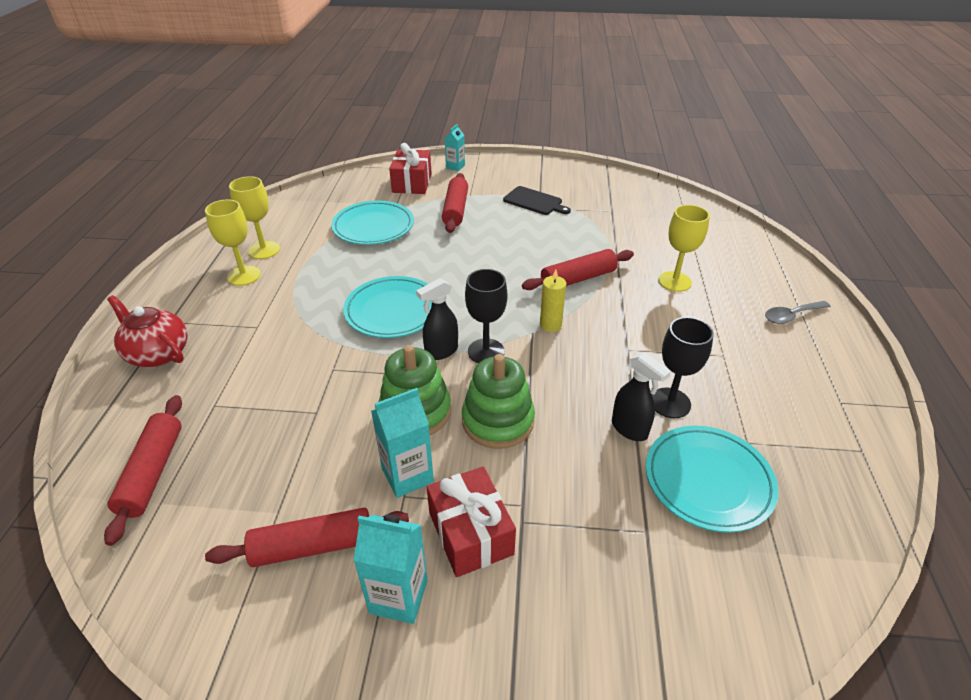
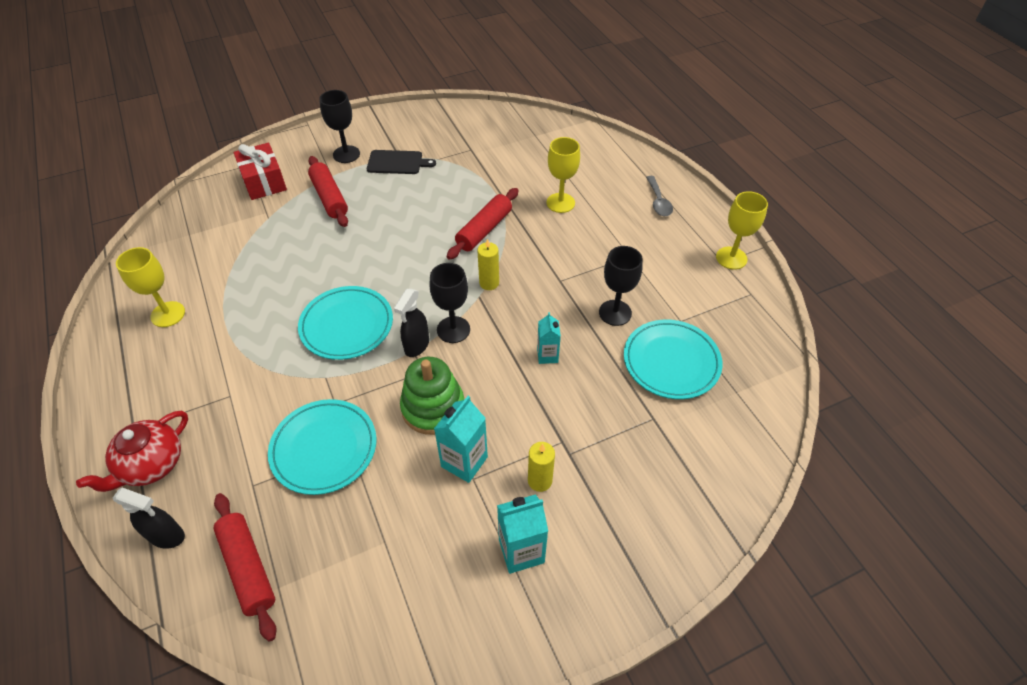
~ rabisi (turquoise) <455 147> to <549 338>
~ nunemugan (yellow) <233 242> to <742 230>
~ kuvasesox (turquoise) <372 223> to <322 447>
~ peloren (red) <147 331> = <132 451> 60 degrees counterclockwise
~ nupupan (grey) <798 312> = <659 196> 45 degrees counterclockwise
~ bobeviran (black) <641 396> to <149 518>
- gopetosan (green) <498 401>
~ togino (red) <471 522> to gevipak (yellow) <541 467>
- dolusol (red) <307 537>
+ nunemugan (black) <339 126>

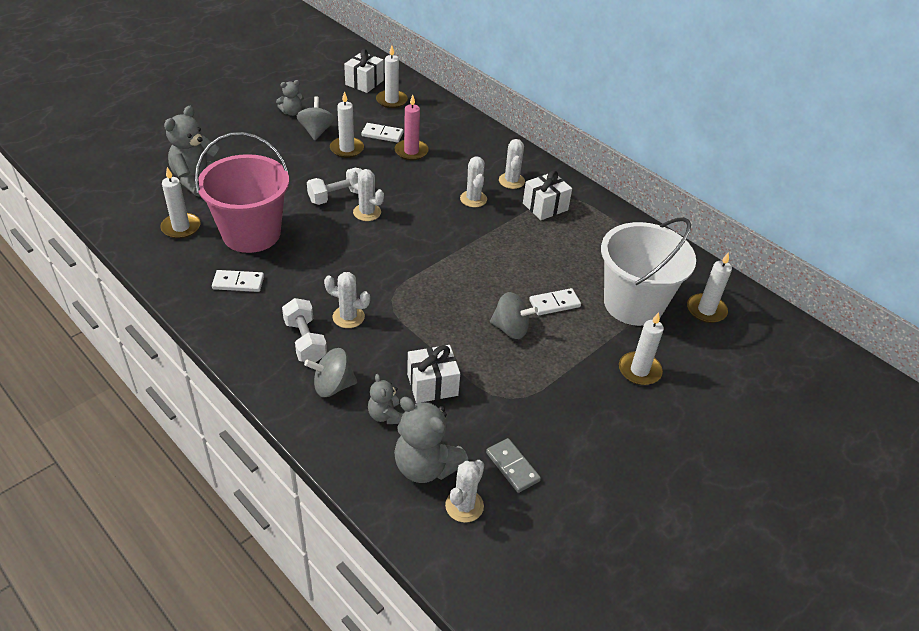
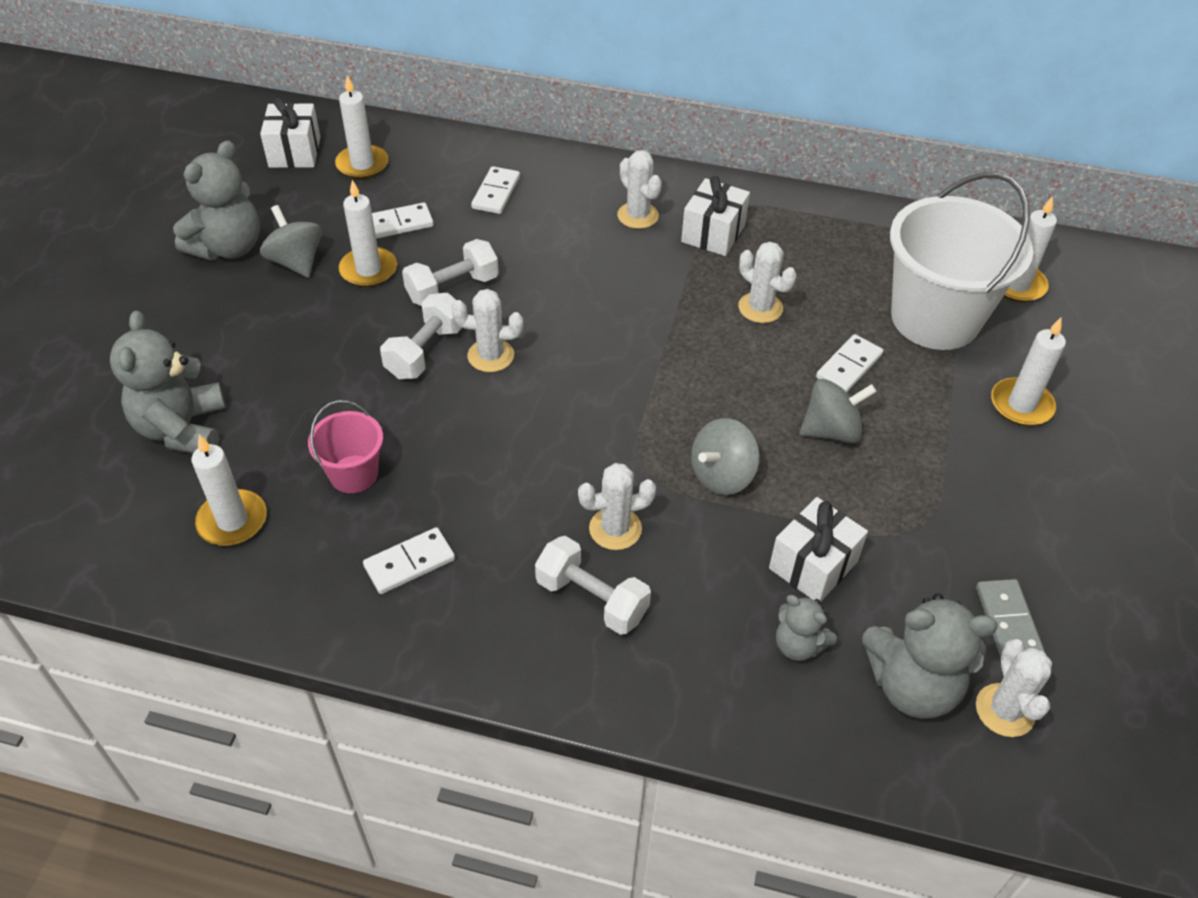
~ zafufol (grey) <290 98> = <216 201> x1.81
- gevipak (pink) <412 127>
~ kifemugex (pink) <242 192> = <345 446> x0.48
~ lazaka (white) <473 181> to <767 282>
~ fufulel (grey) <330 372> to <725 456>
~ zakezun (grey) <513 465> = <1010 618> 60 degrees clockwise
+ zakezun (white) <495 190>
+ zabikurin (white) <450 272>

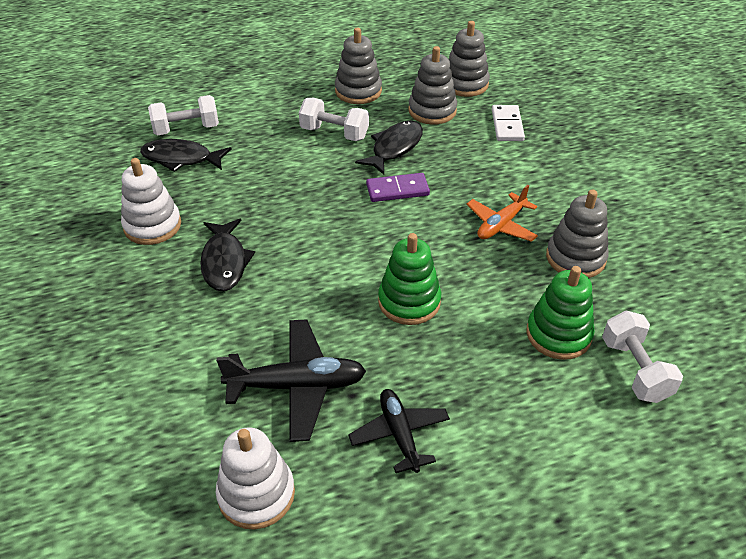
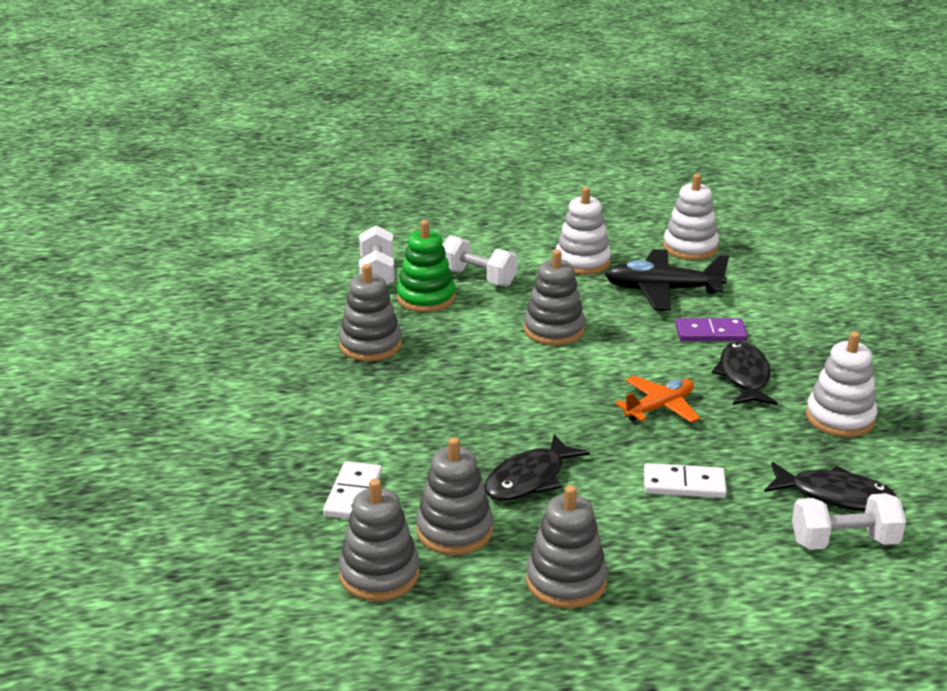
~ zabikurin (white) <334 119> to <480 261>
~ zakezun (purple) <398 187> to <711 329>
~ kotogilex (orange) <502 213> to <658 399>
~ gopetosan (green) <409 279> to gopetosan (grey) <554 297>
~ kotogilex (black) <399 431> to gopetosan (white) <583 231>
+ zakezun (white) <685 480>

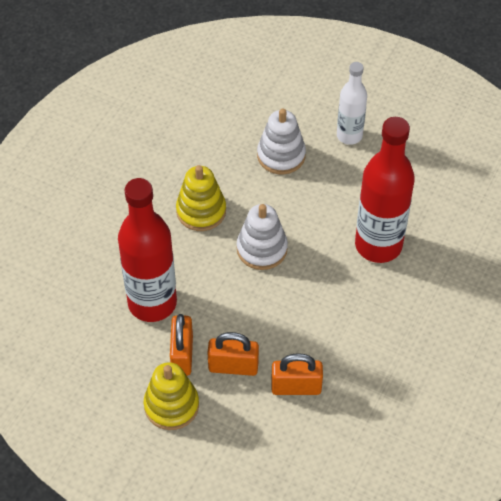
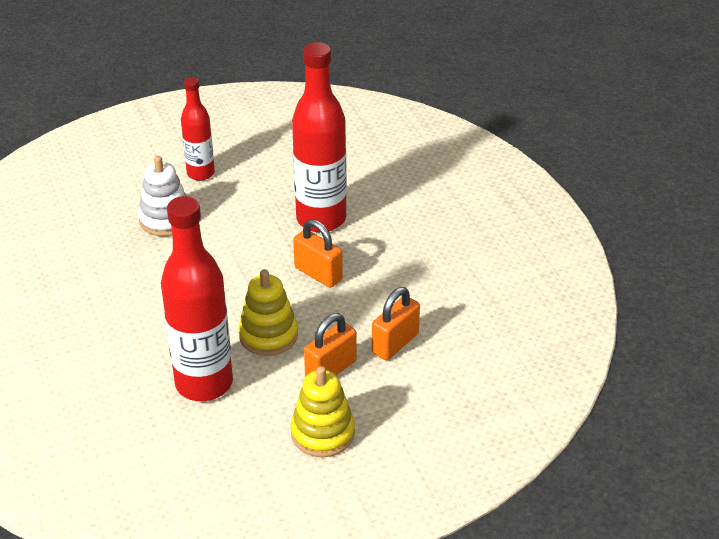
~ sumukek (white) <352 103> to sumukek (red) <198 129>
~ gopetosan (yellow) <201 198> to <268 312>
- gopetosan (white) <262 237>
~ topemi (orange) <181 345> to <318 253>

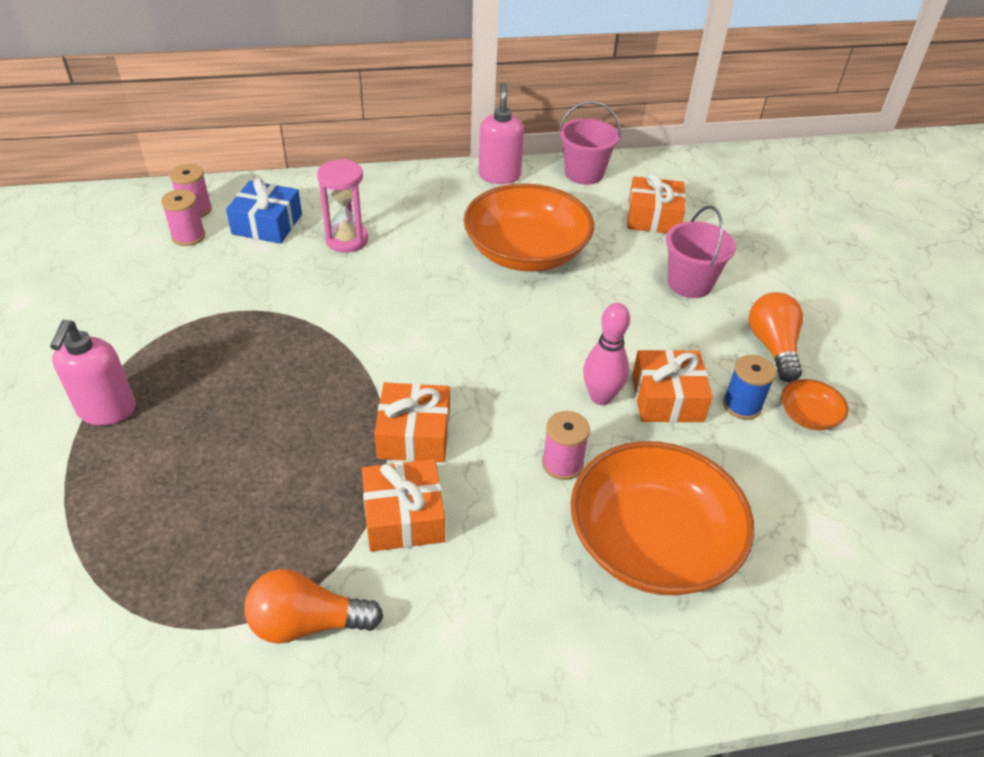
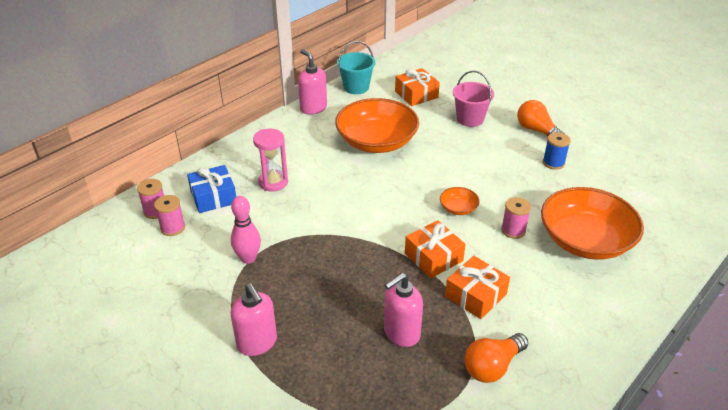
~ kifemugex (pink) <590 143> to kifemugex (turquoise) <356 67>
~ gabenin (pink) <606 354> to <246 230>
- togino (orange) <672 386>
~ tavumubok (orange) <815 404> to <460 201>
+ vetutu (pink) <403 310>

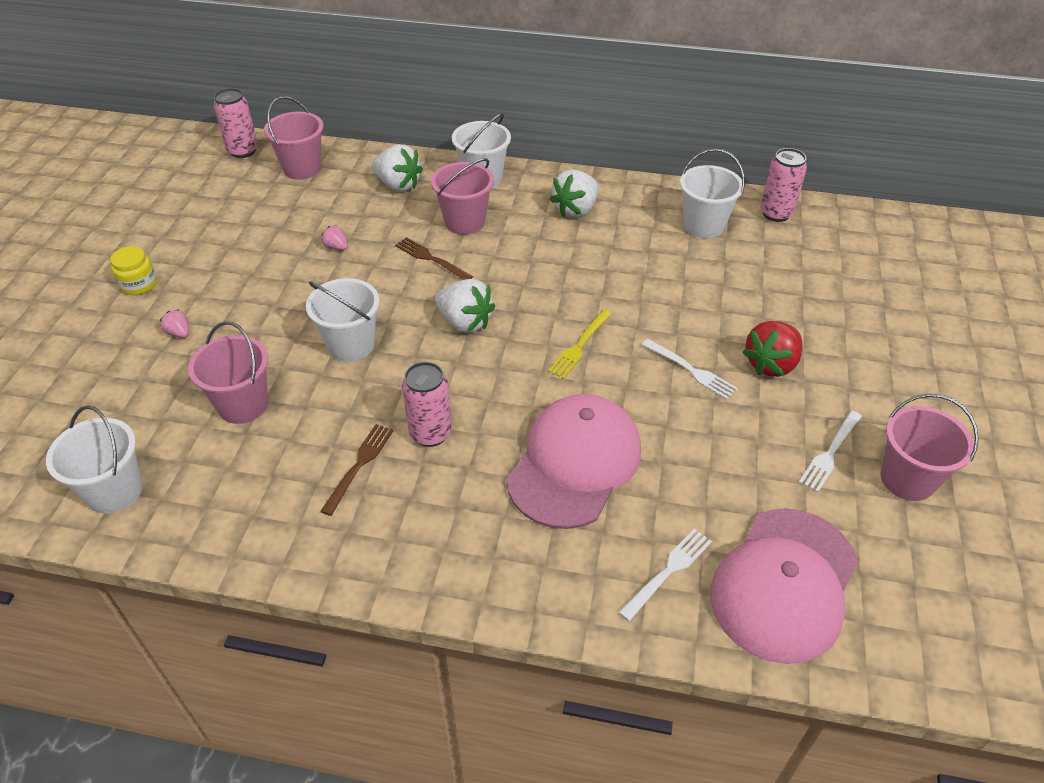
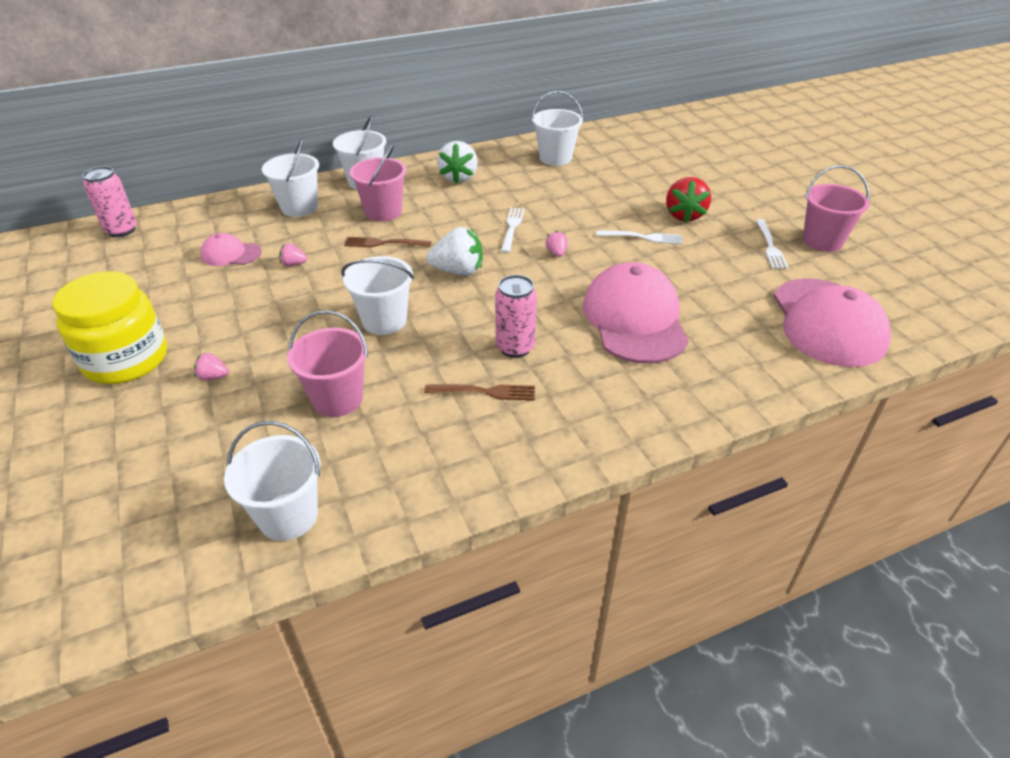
- kifemugex (pink) <294 138>
~ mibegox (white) <397 168> to kifemugex (white) <290 178>
- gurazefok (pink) <783 185>
~ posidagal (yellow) <133 270> = <110 327> x2.09
~ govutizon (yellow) <579 344> to mibegox (pink) <556 244>
~ govutizon (brown) <356 470> = <479 392> 105 degrees clockwise
~ govutizon (white) <665 575> to <512 230>
+ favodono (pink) <231 249>

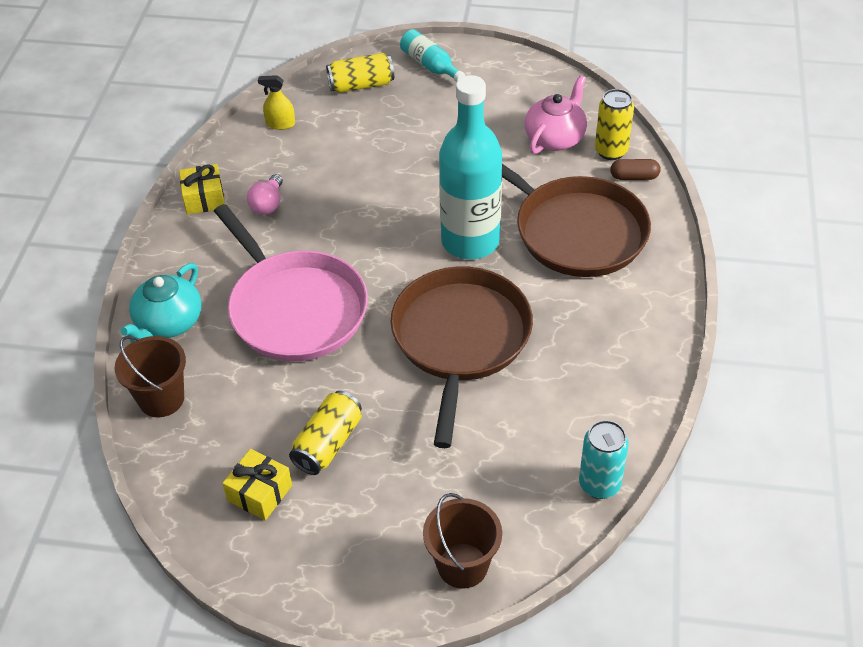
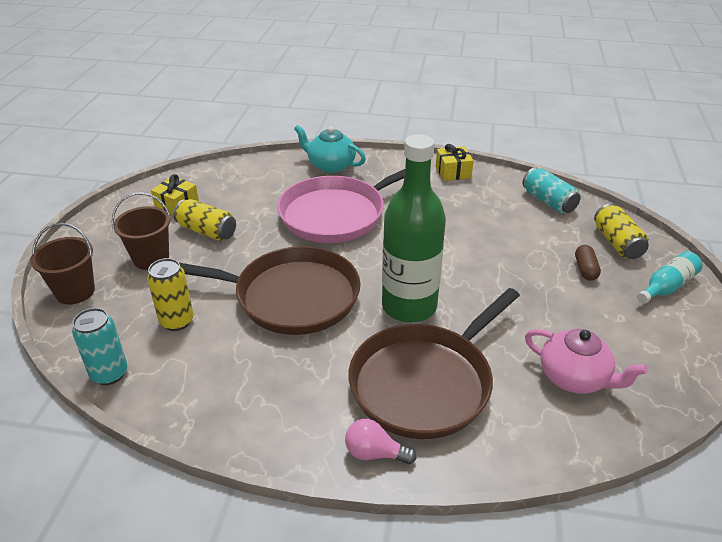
~ bobeviran (yellow) <276 102> to gurazefok (turquoise) <552 190>
~ sumukek (turquoise) <470 167> to sumukek (green) <414 228>
~ gurazefok (yellow) <614 124> to <170 294>
~ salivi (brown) <635 169> to <588 263>
~ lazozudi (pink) <265 194> to <380 441>
~ kifemugex (brown) <150 376> to <141 231>

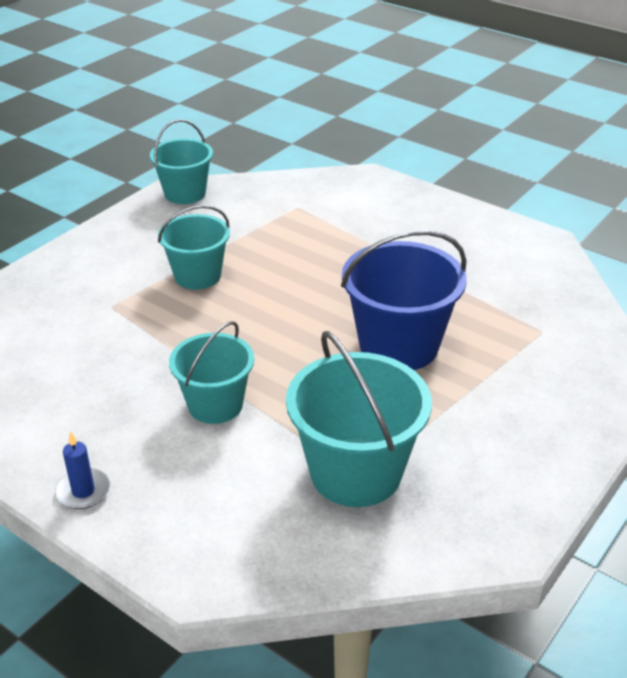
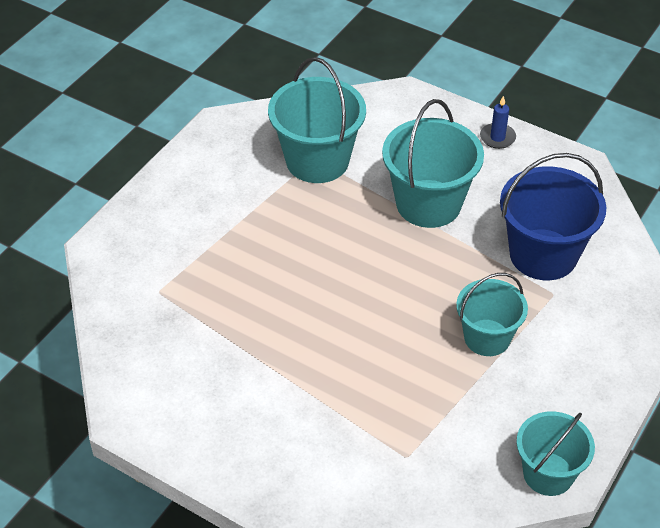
~ kifemugex (blue) <404 300> to <553 216>
~ kifemugex (turquoise) <211 372> = <433 163> x1.55

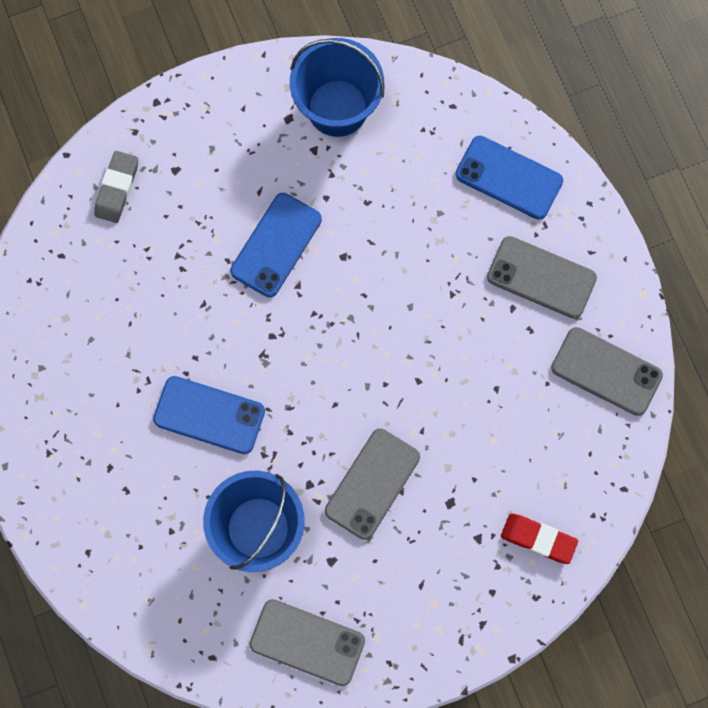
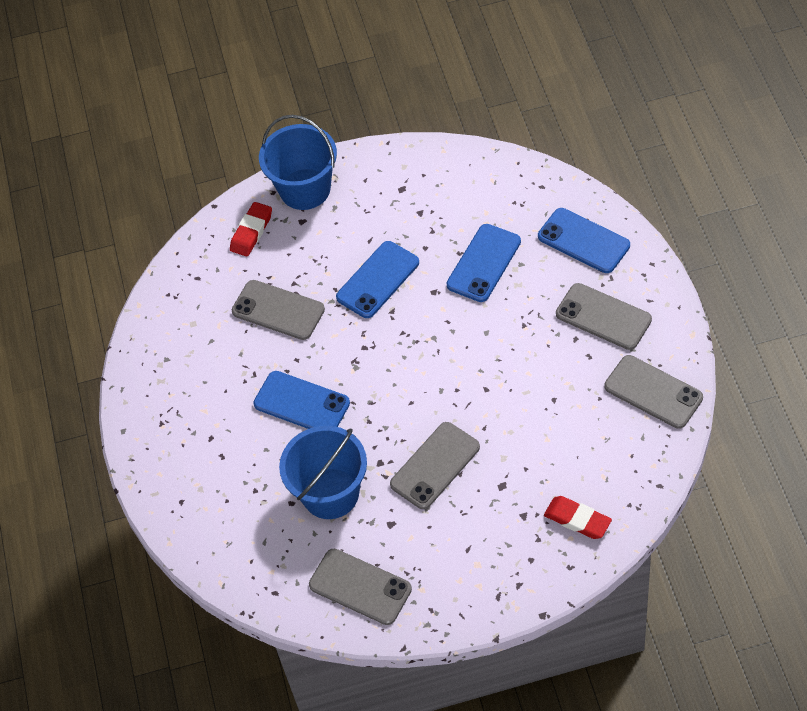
~ kifemugex (blue) <337 87> to <298 162>
~ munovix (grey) <116 187> to munovix (red) <251 229>
+ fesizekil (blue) <483 263>
+ fesizekil (grey) <278 310>

